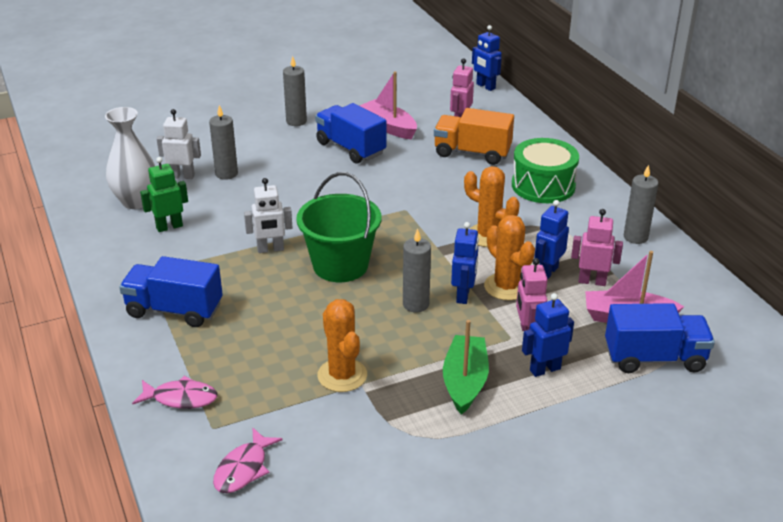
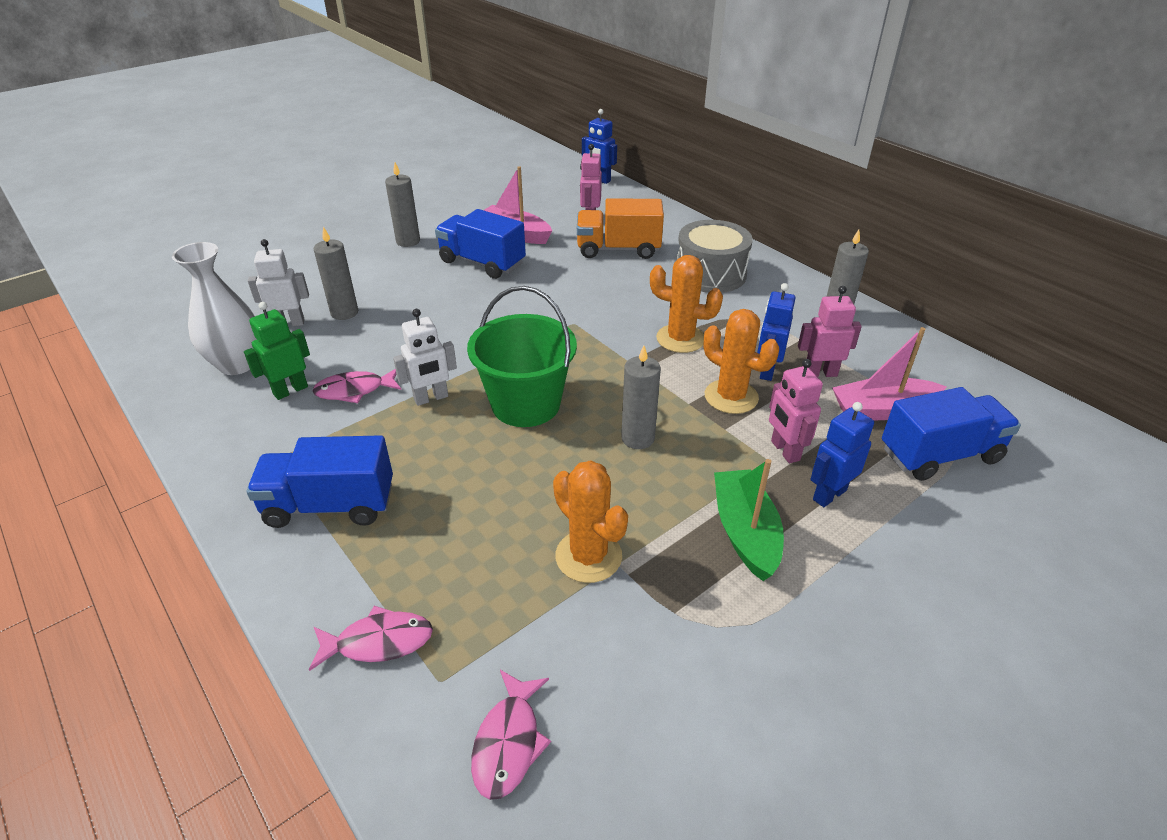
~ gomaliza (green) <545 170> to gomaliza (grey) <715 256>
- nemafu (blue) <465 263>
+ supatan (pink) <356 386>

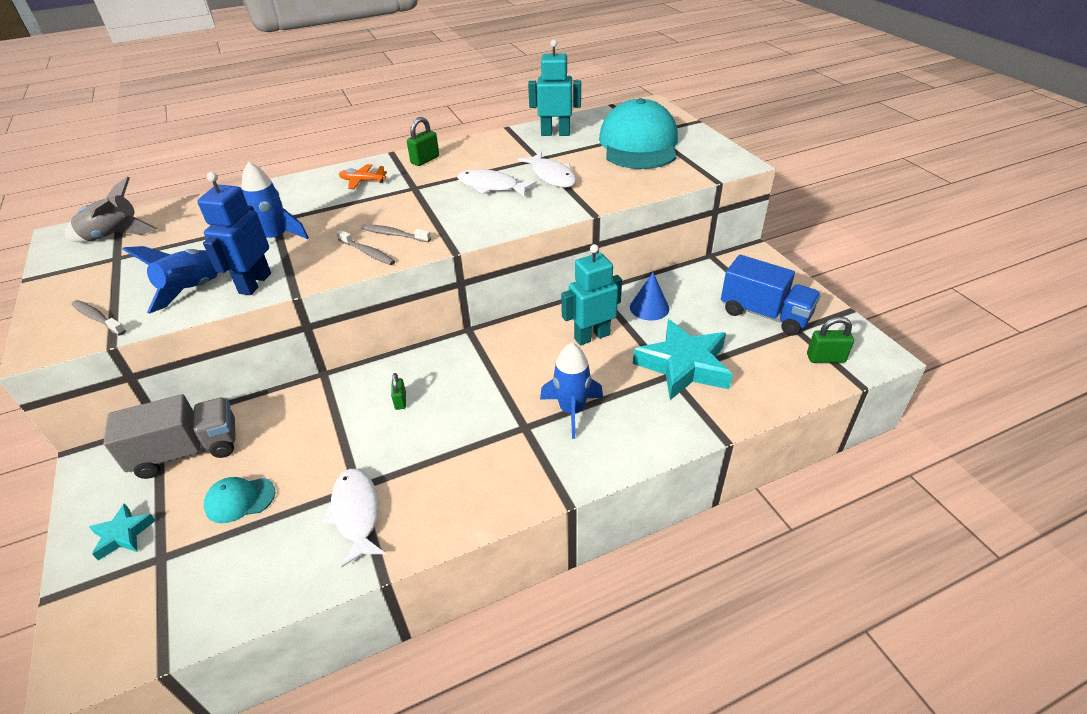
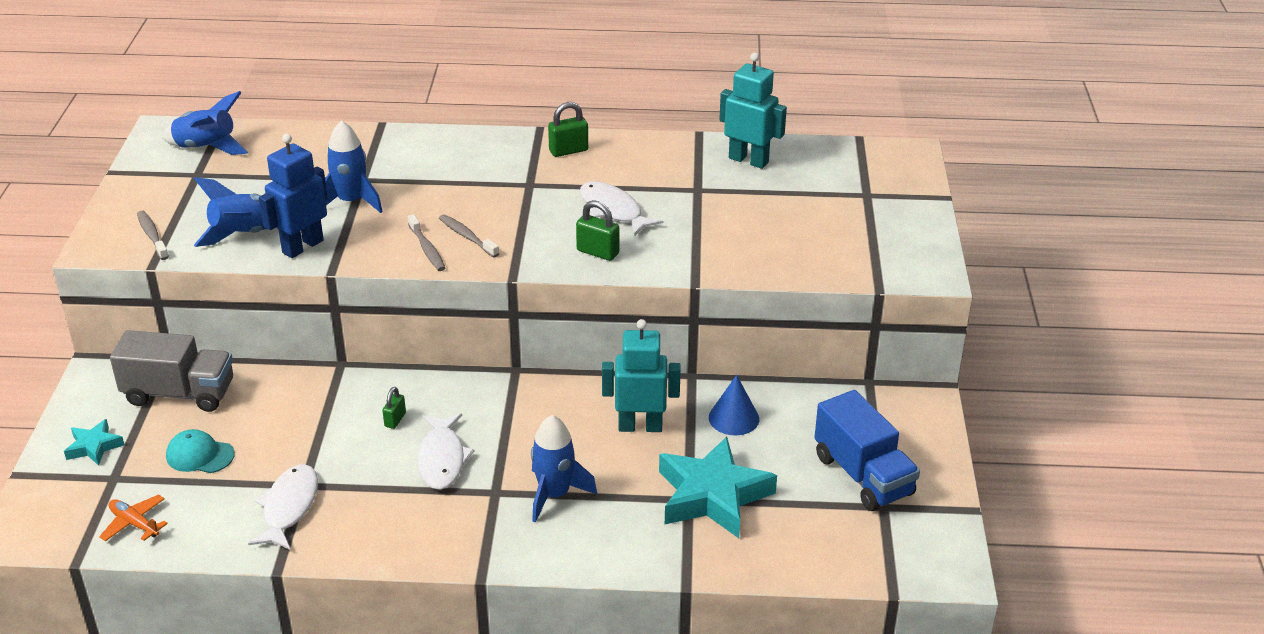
- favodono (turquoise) <638 133>
~ supatan (white) <547 169> to <446 451>
~ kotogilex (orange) <363 176> to <133 517>
~ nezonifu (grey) <111 209> to nezonifu (blue) <205 123>
~ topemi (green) <830 340> to <597 230>

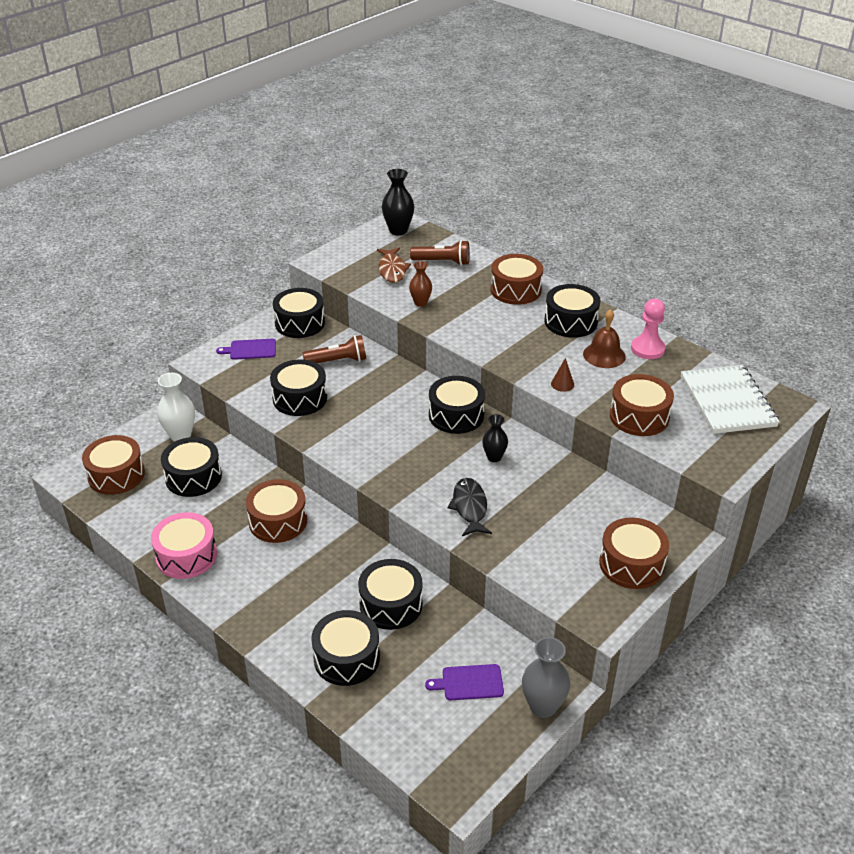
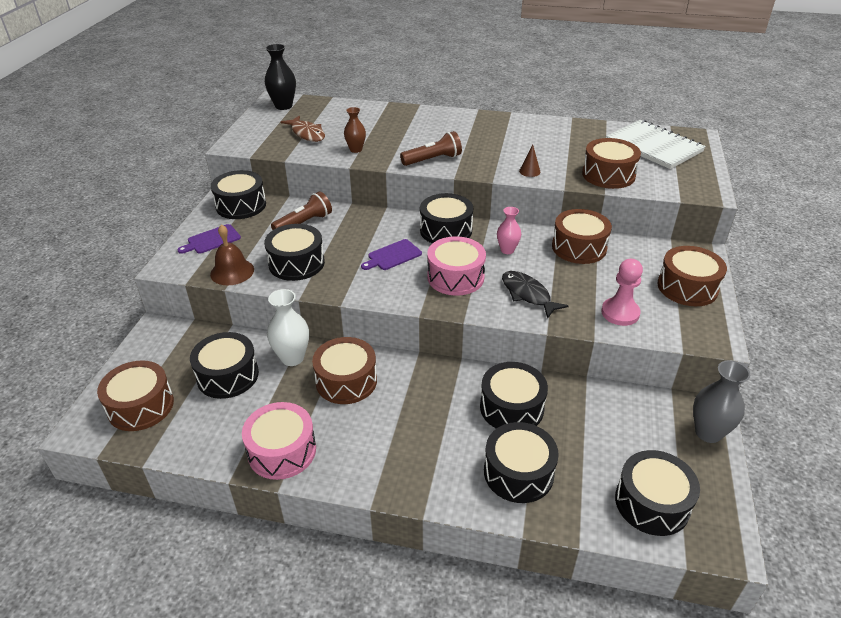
~ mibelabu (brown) <440 253> to <431 148>
~ gomaliza (brown) <517 279> to <582 236>
~ gomaliza (black) <572 311> to <657 493>
~ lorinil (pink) <648 329> to <622 292>
~ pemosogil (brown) <604 338> to <232 254>
~ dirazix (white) <176 407> to <288 327>
~ dirazix (black) <495 438> to dirazix (pink) <509 230>
~ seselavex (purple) <464 682> to <391 254>
+ gomaliza (pink) <456 265>

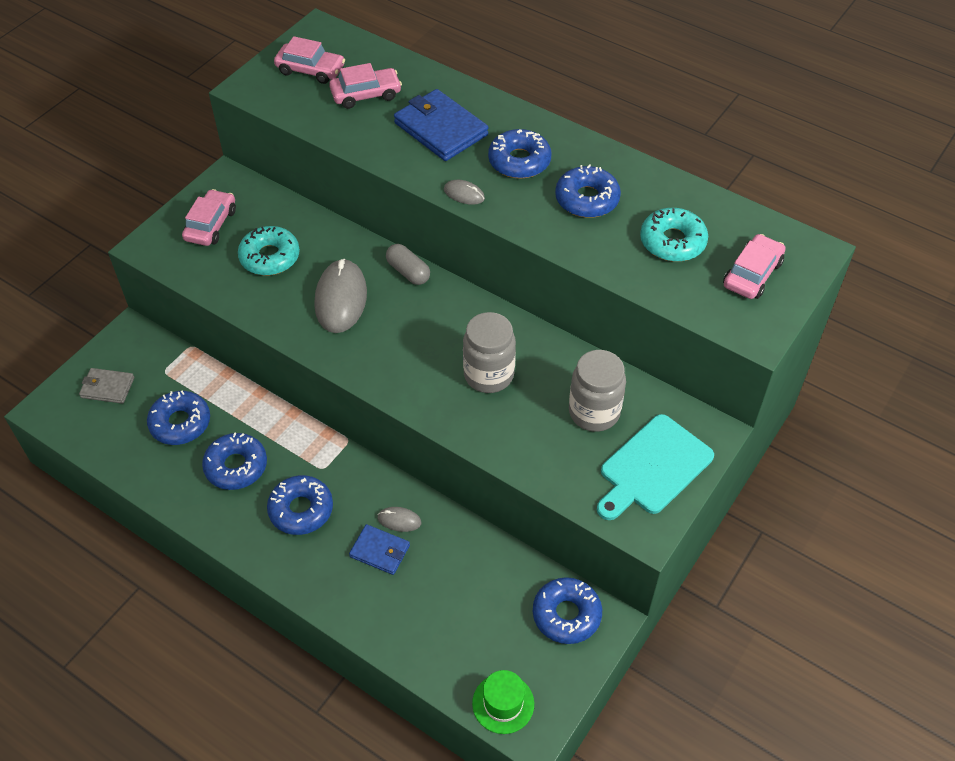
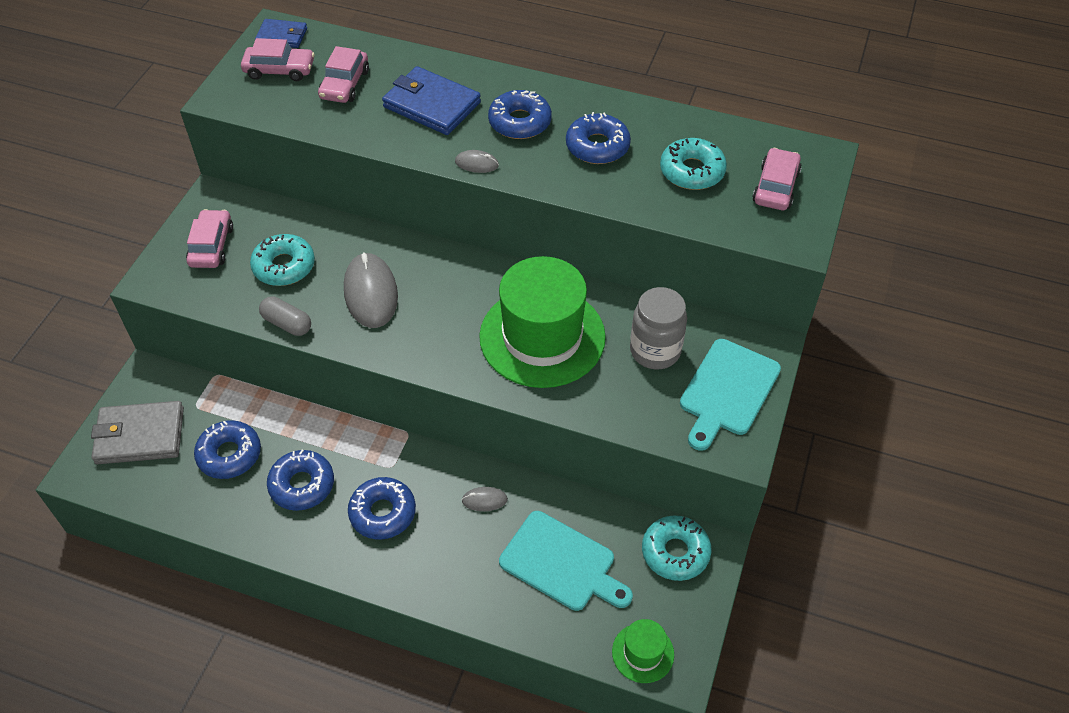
~ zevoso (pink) <365 86> = <343 74> 135 degrees clockwise
~ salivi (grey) <408 264> to <285 316>
~ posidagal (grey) <489 352> to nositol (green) <542 322>
~ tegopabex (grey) <106 386> = <137 432> x1.71
~ tegopabex (blue) <379 549> to <281 33>
~ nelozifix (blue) <567 610> to nelozifix (turquoise) <677 548>
+ seselavex (turquoise) <566 561>

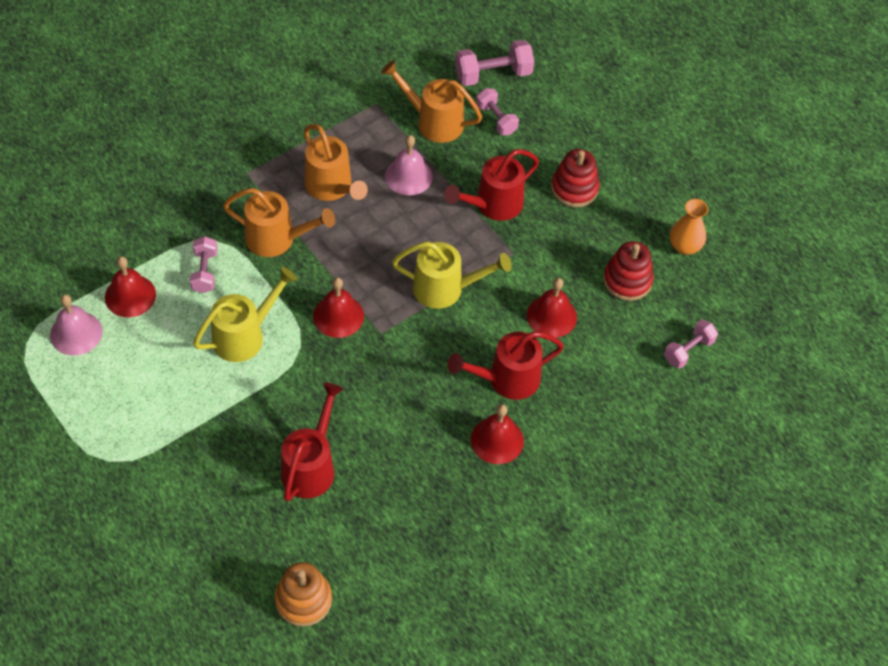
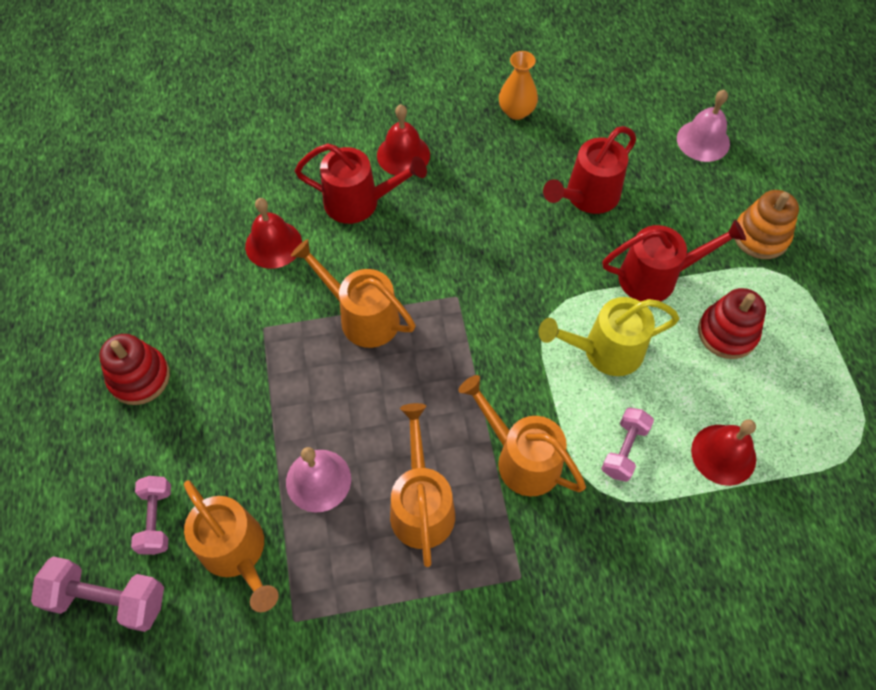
~ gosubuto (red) <491 185> to <674 260>
~ dirazix (orange) <689 227> to <518 85>
~ gosubuto (yellow) <452 275> to gosubuto (orange) <353 293>
~ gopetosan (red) <628 271> to <732 323>
- pemosogil (red) <338 307>
~ pemosogil (pink) <76 325> to <703 126>
- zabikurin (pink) <691 344>
~ gopetosan (orange) <303 594> to <767 224>

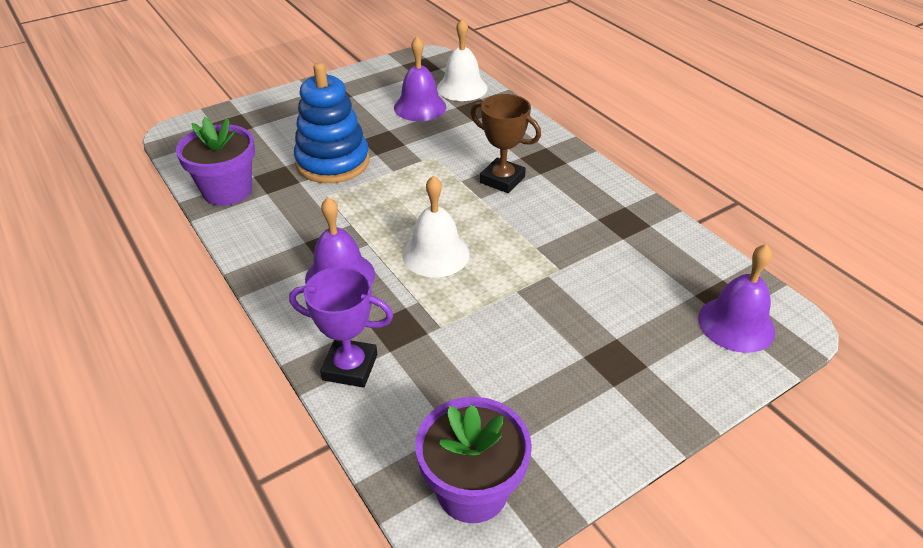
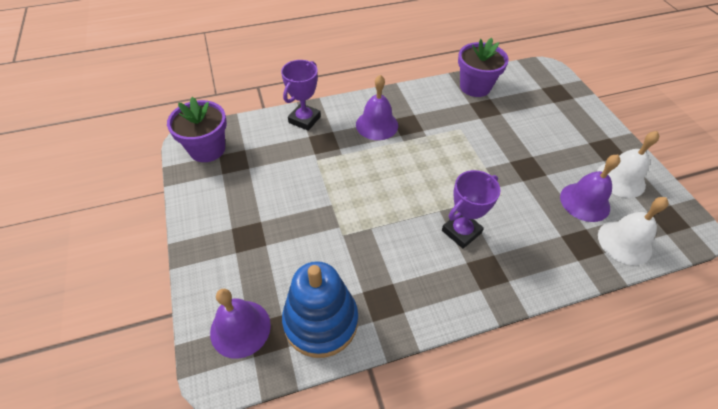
~ gopetosan (blue) <332 122> to <320 309>
~ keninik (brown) <506 143> to keninik (purple) <471 209>
~ pemosogil (white) <436 226> to <628 164>

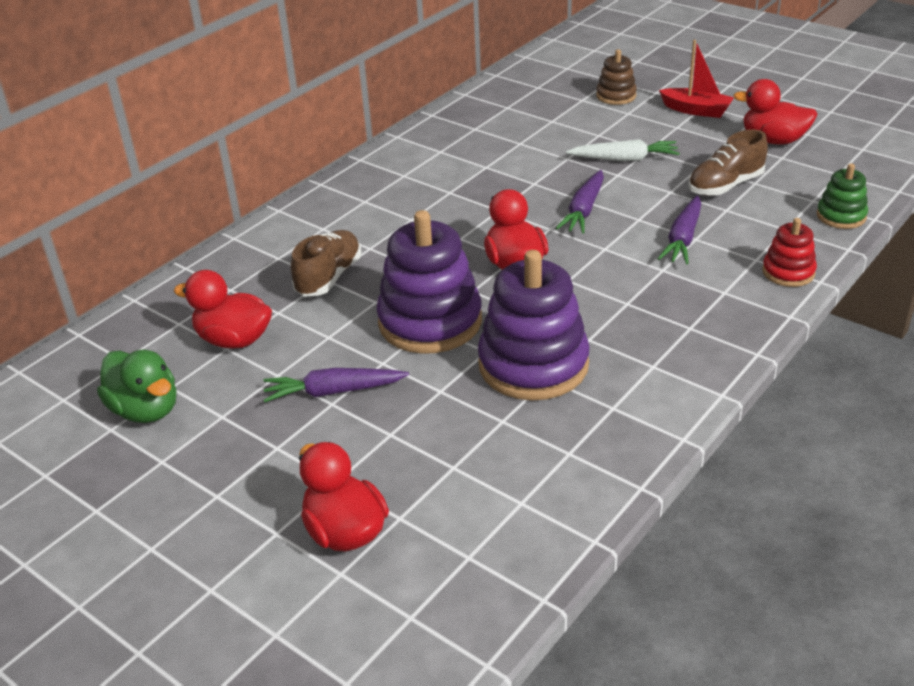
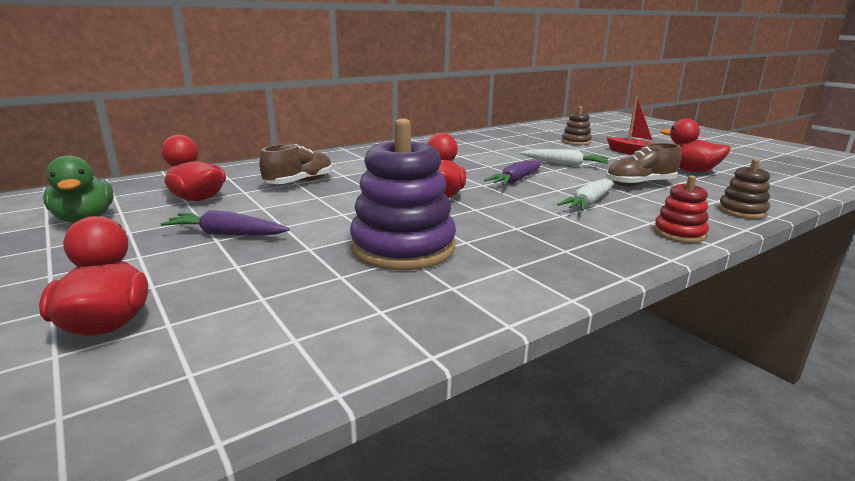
~ gopetosan (green) <842 196> to gopetosan (brown) <744 189>
~ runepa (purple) <679 229> to runepa (white) <585 195>
- gopetosan (purple) <429 282>

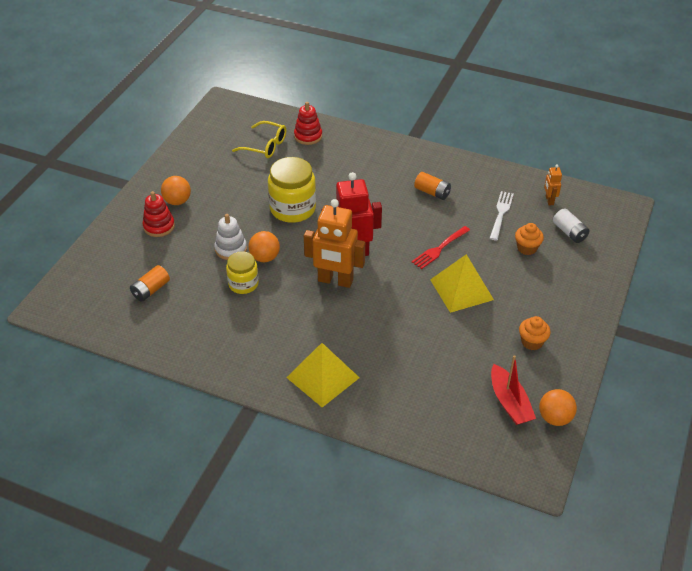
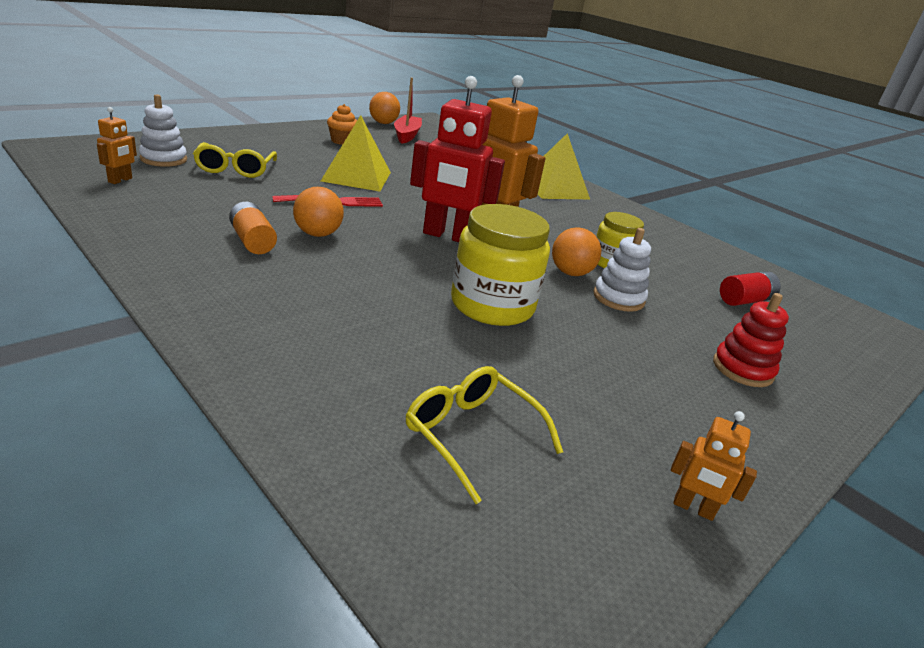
- gopetosan (red) <308 123>
~ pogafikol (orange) <176 190> to <318 212>
- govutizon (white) <502 215>
~ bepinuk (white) <571 225> to gopetosan (white) <163 130>
~ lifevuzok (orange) <529 239> to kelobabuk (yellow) <235 160>
~ bepinuk (orange) <150 283> to bepinuk (red) <750 288>
+ nemafu (orange) <714 466>

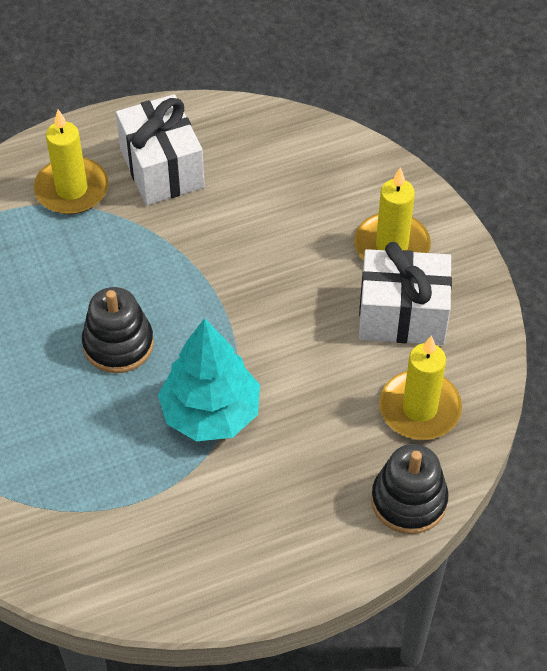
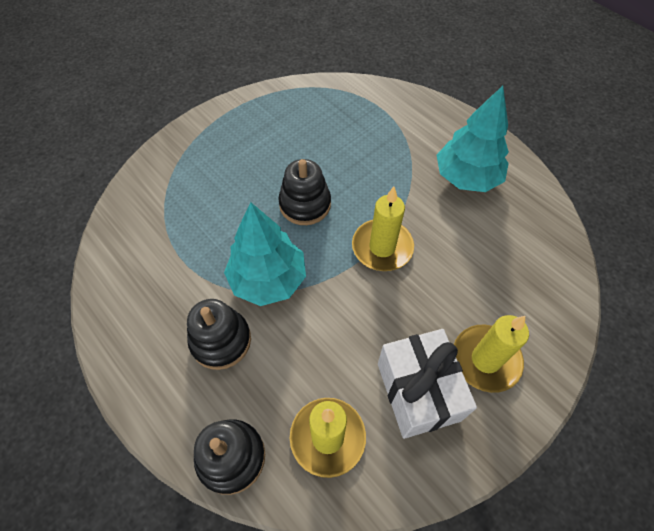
~ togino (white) <160 149> to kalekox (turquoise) <473 139>
~ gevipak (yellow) <71 161> to <383 229>
+ gopetosan (black) <219 334>

